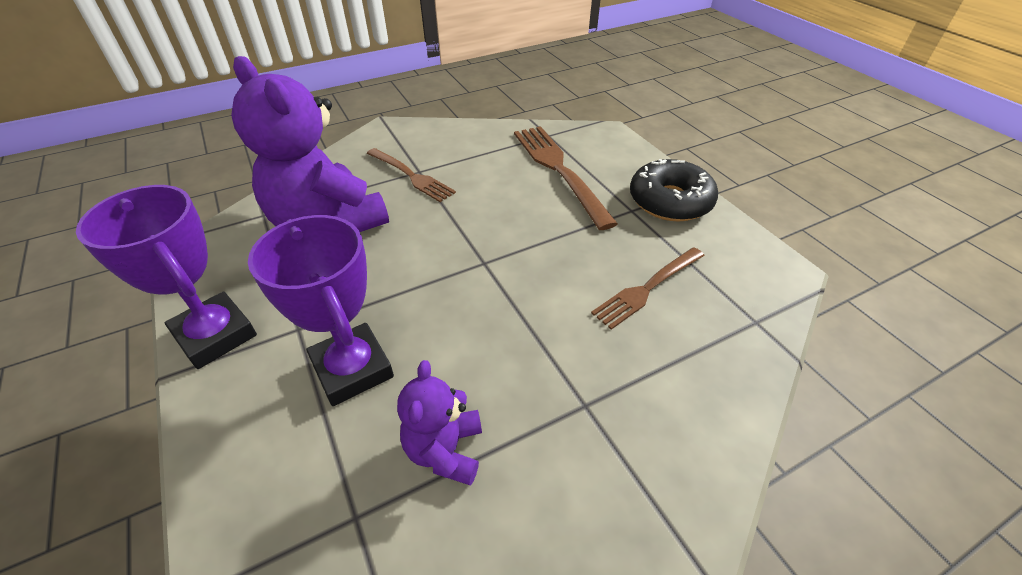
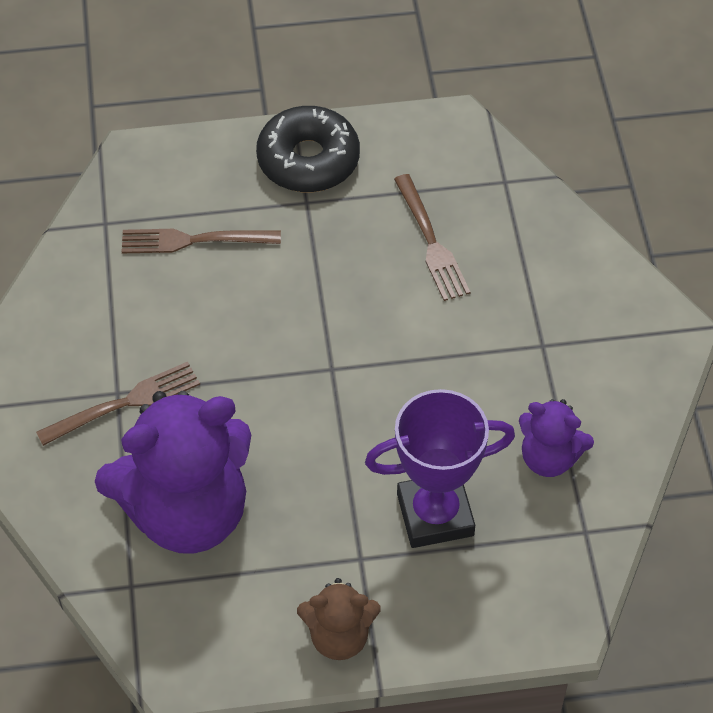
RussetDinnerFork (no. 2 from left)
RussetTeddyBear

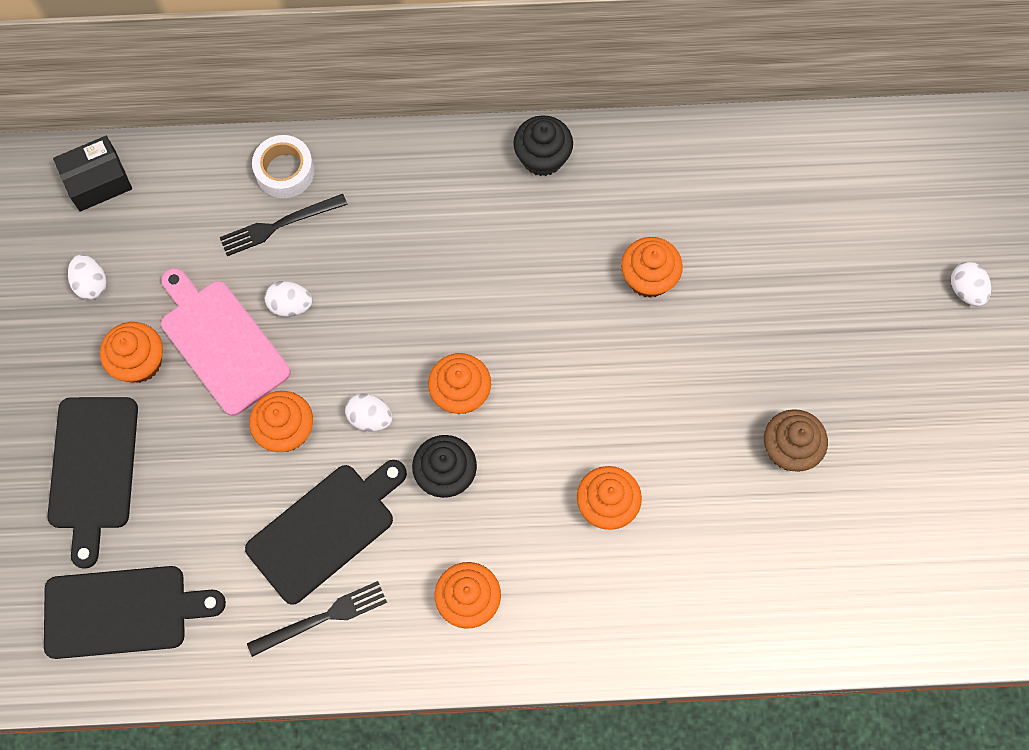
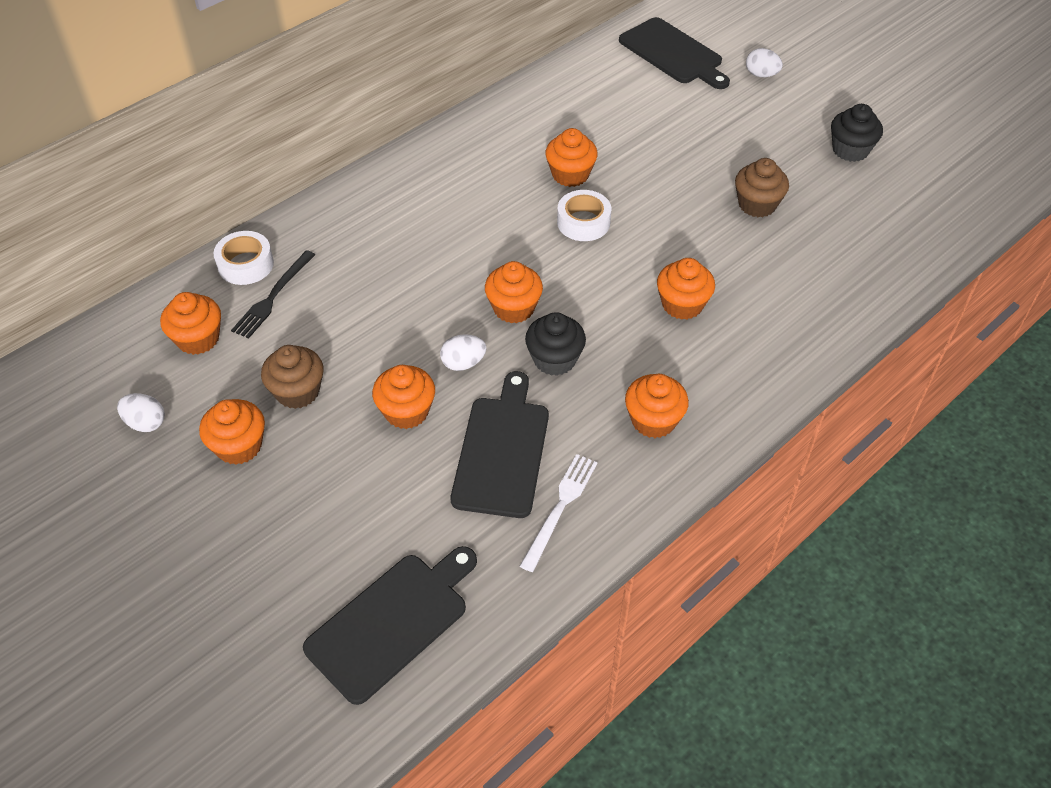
OrangeCupcake (no. 1 from left)
RussetCupcake (no. 1 from left)
WhiteDinnerFork
WhiteRollOfTape (no. 2 from left)
BlackChoppingBoard (no. 3 from left)
BlackCupcake (no. 2 from left)
BlackPackage
WhiteEgg (no. 2 from left in the first image)

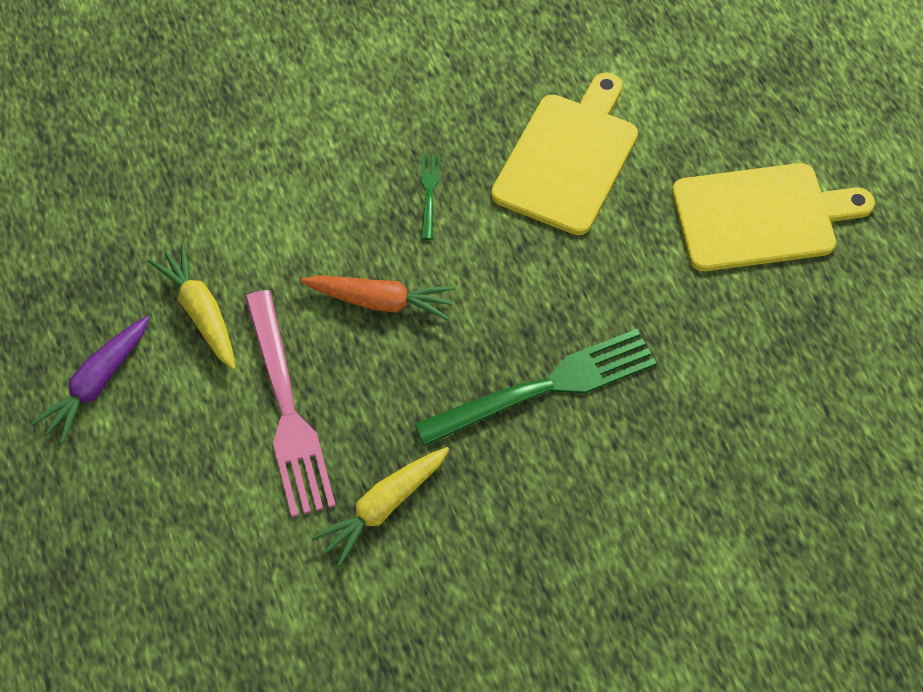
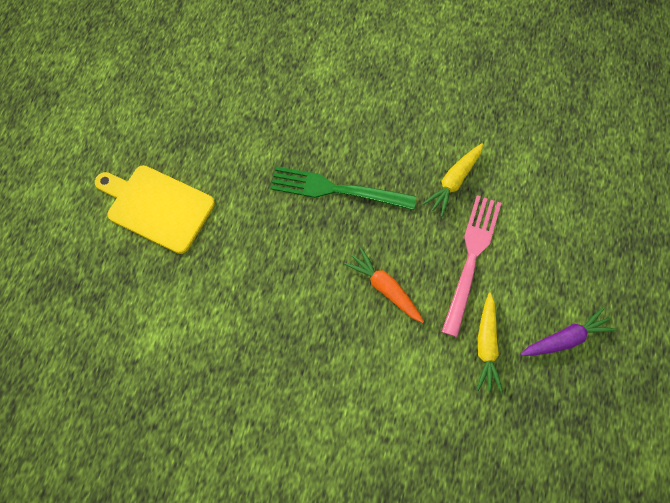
BrightYellowToyCarrot (no. 1 from left)
GreenDinnerFork (no. 1 from left in the first image)
BrightYellowChoppingBoard (no. 1 from left in the first image)

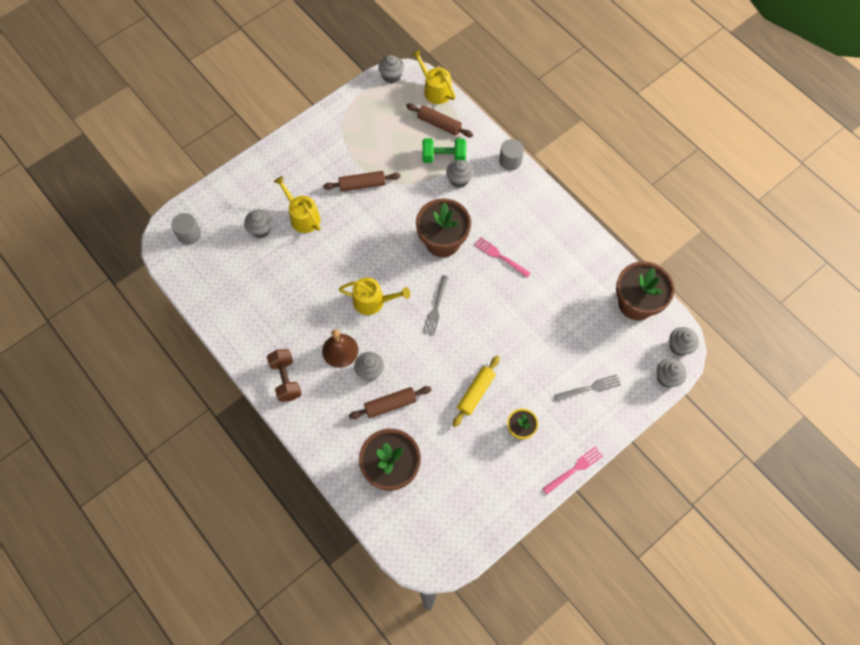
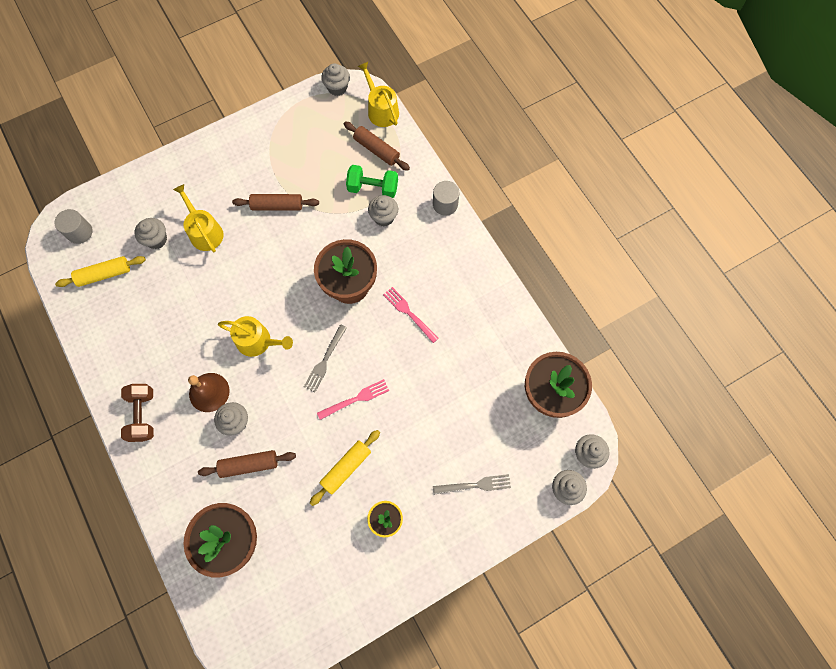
BrightYellowRollingPin (no. 1 from left)
PinkDinnerFork (no. 1 from left)

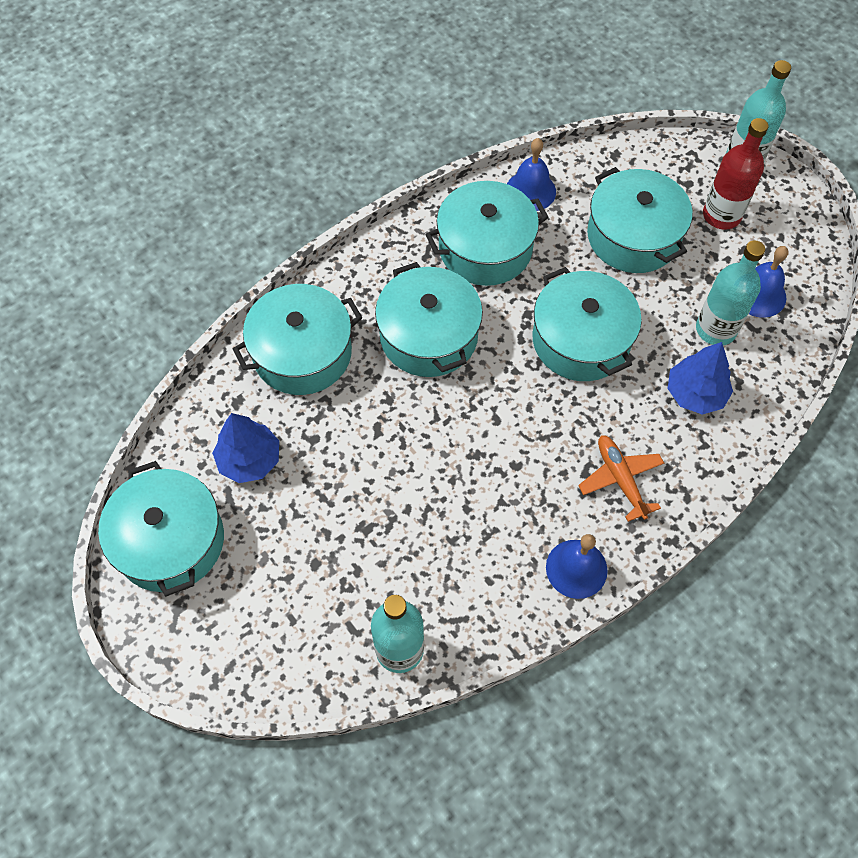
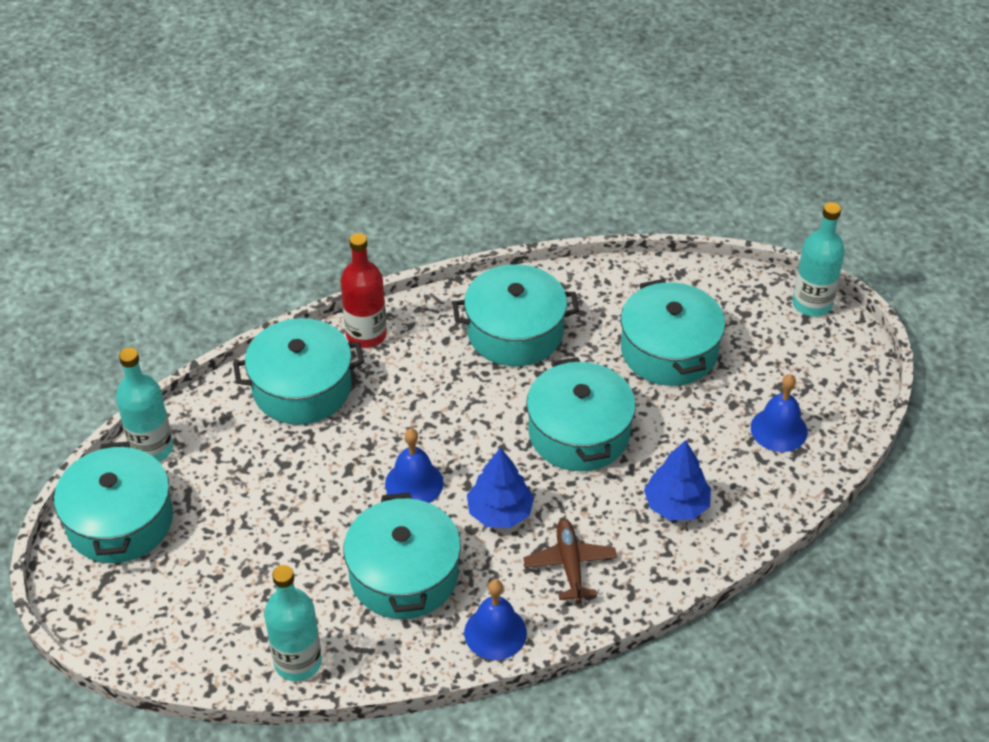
AquaDrinkBottle (no. 1 from left)
RedDrinkBottle
AquaStockpot (no. 3 from left)
RoyalBlueSchoolBell (no. 1 from left)
RoyalBlueTree (no. 1 from left)
RussetAeroplane

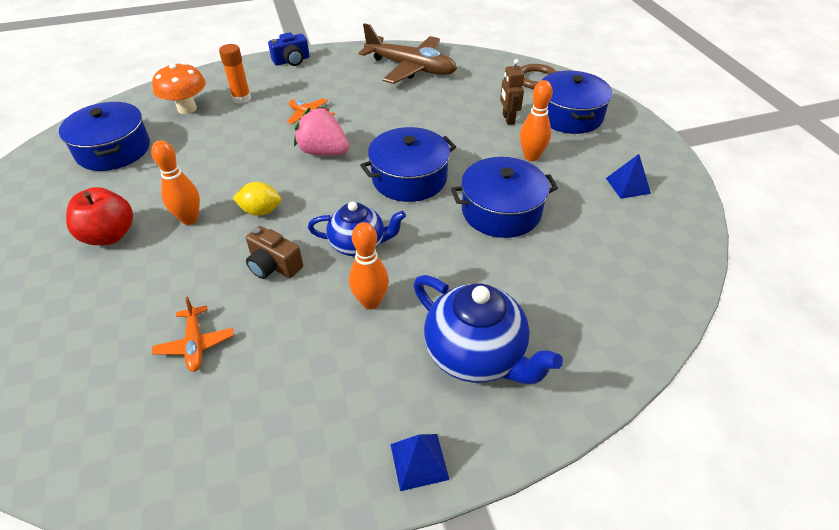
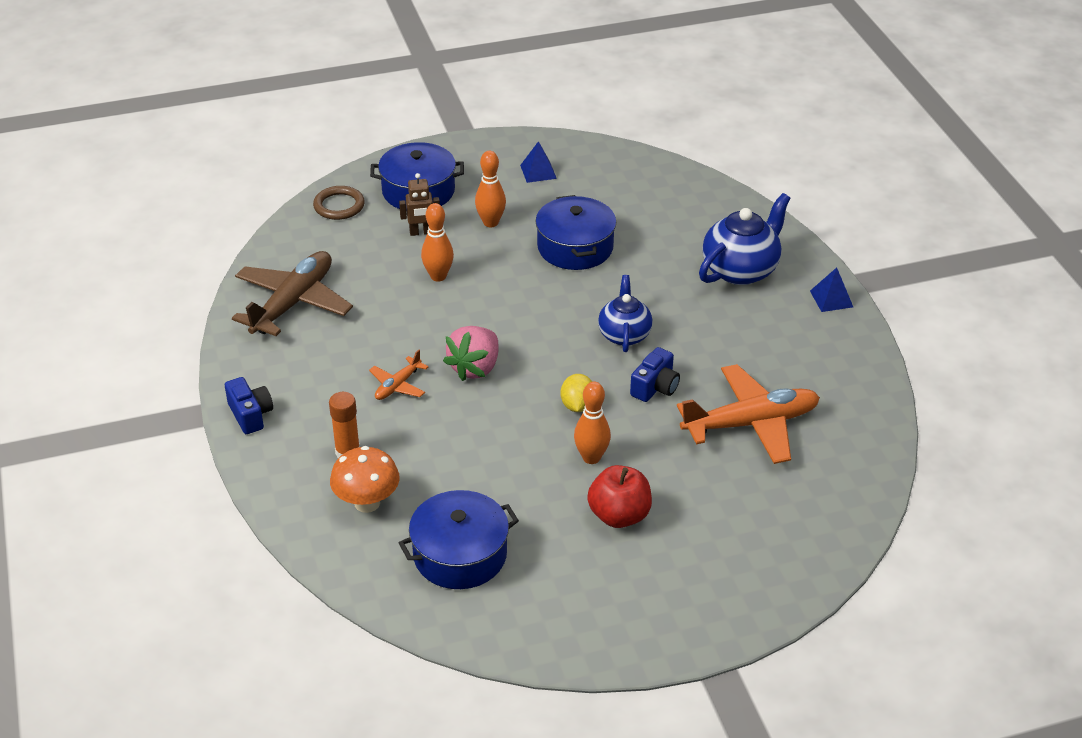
OrangeBowlingPin (no. 1 from left)
RoyalBlueCamera (no. 2 from left)
OrangeAeroplane (no. 2 from left)
RoyalBlueStockpot (no. 2 from left in the first image)

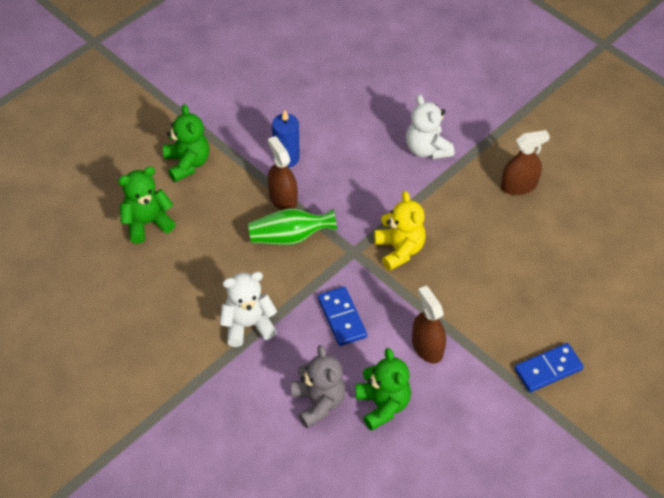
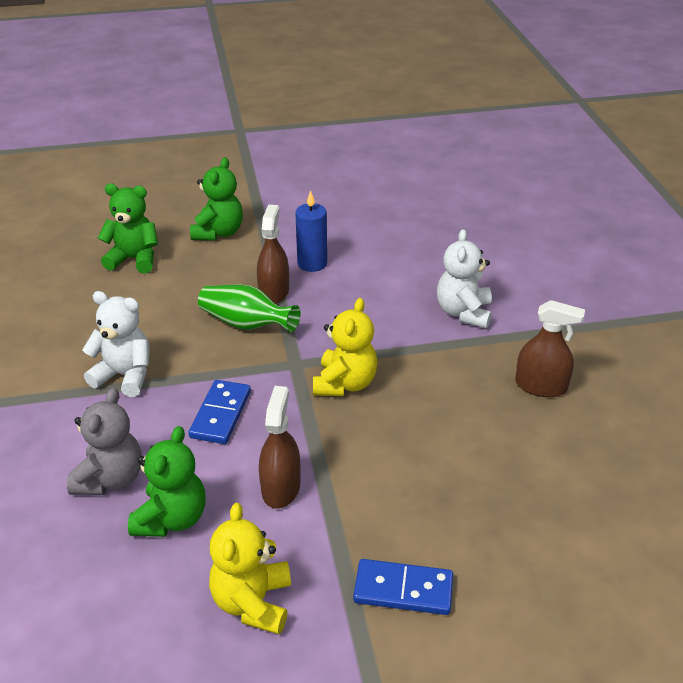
BrightYellowTeddyBear (no. 1 from left)

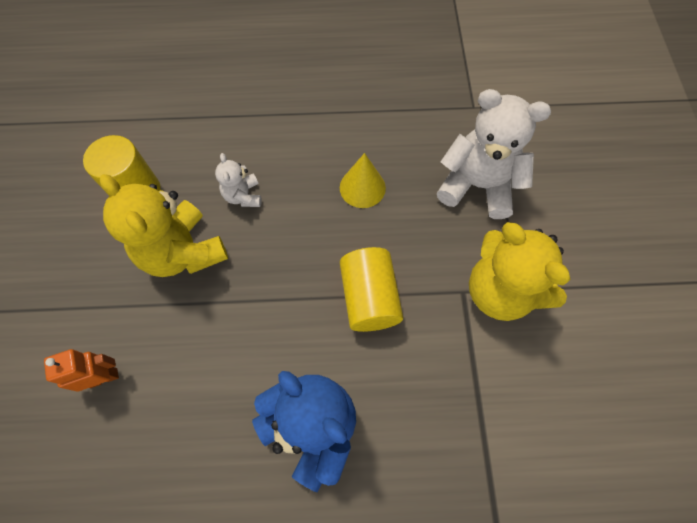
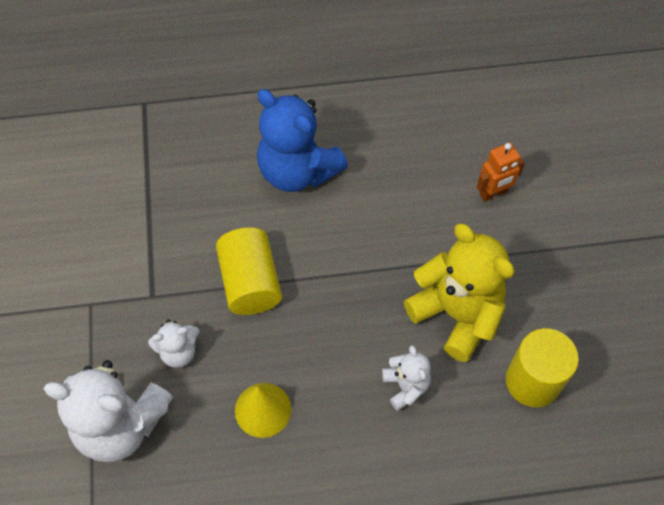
WhiteTeddyBear (no. 2 from left)
BrightYellowTeddyBear (no. 2 from left in the first image)

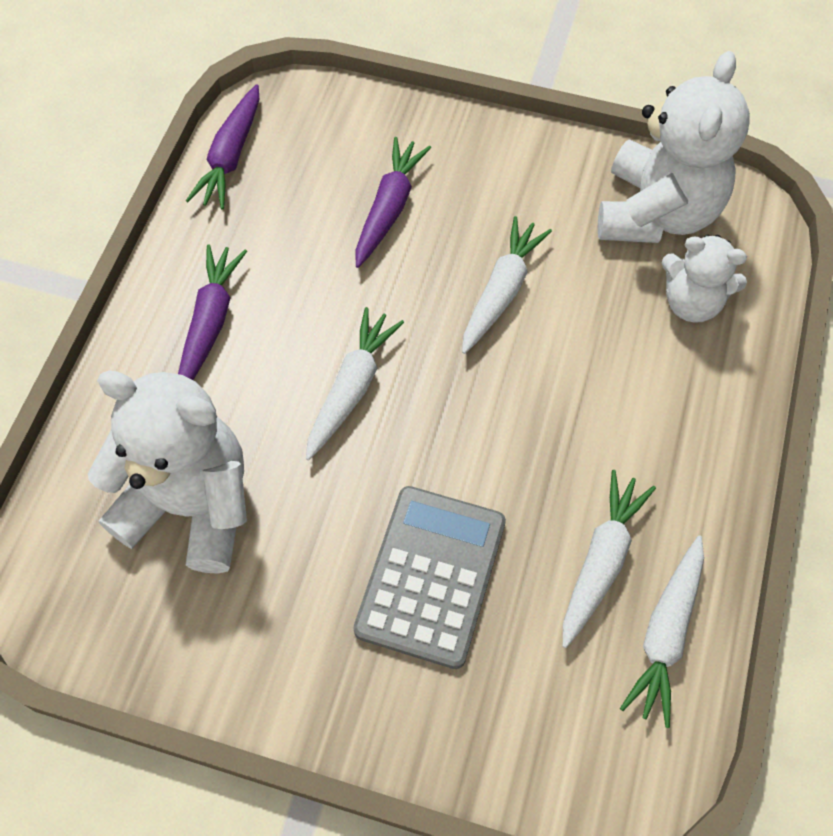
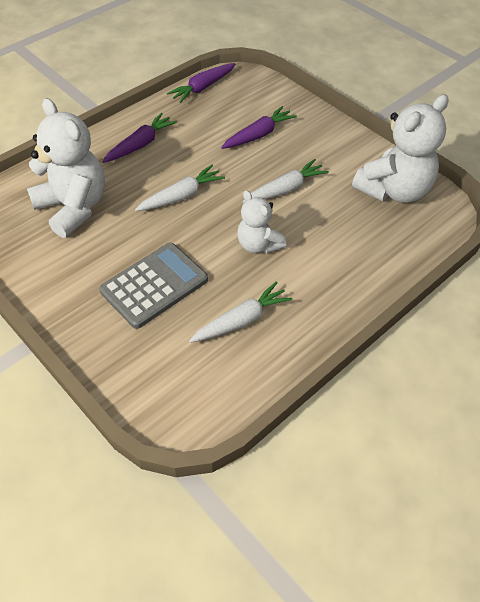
WhiteTeddyBear (no. 2 from left)
WhiteToyCarrot (no. 4 from left in the first image)

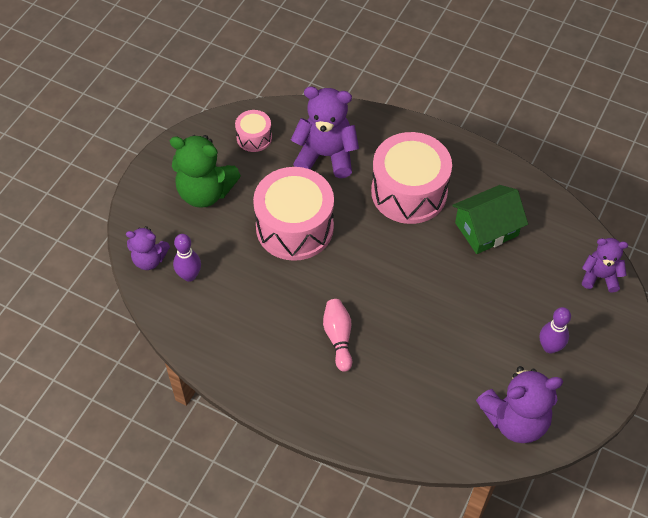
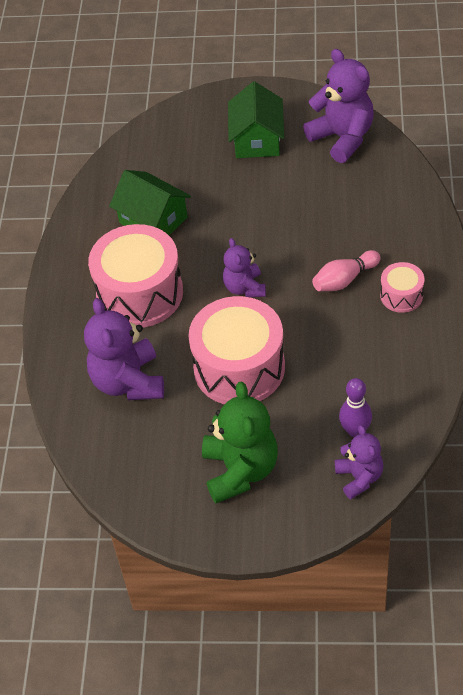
VioletTeddyBear (no. 2 from left)
GreenHouse (no. 2 from left)
PinkDrum (no. 3 from left)

